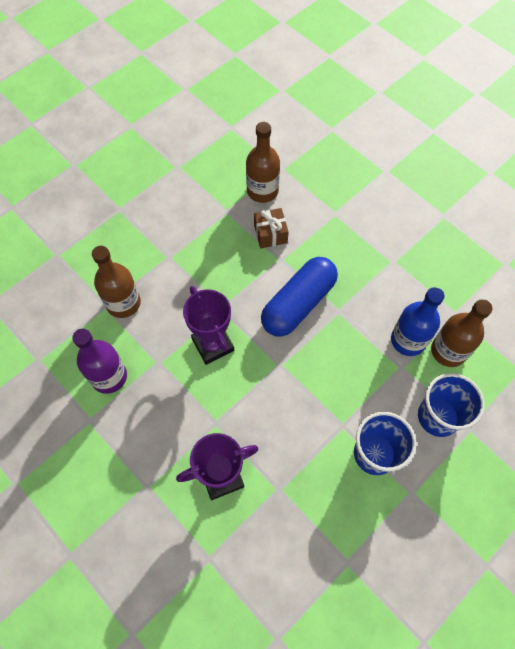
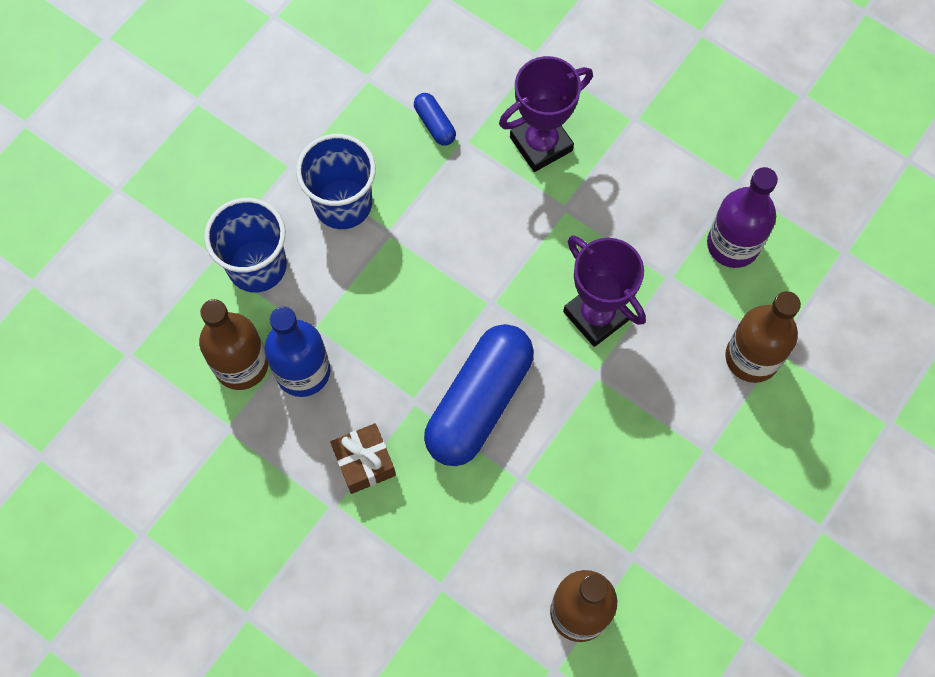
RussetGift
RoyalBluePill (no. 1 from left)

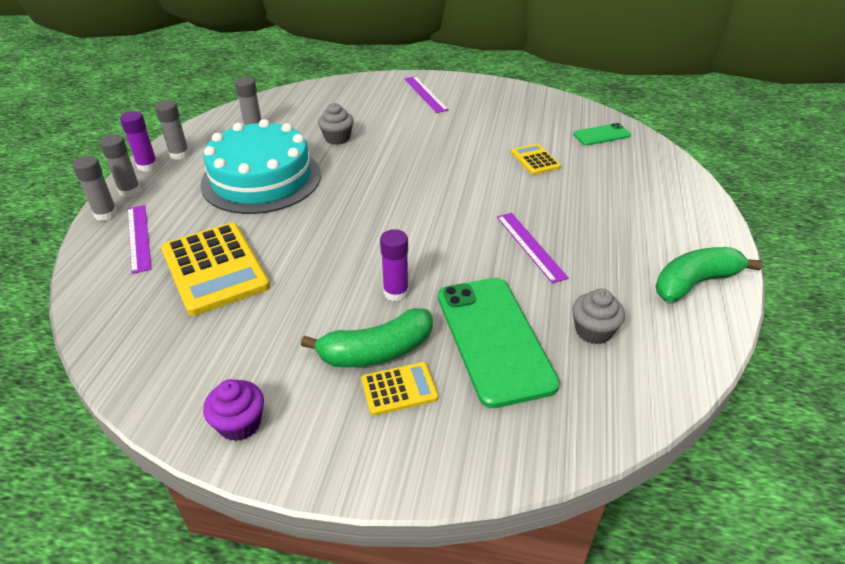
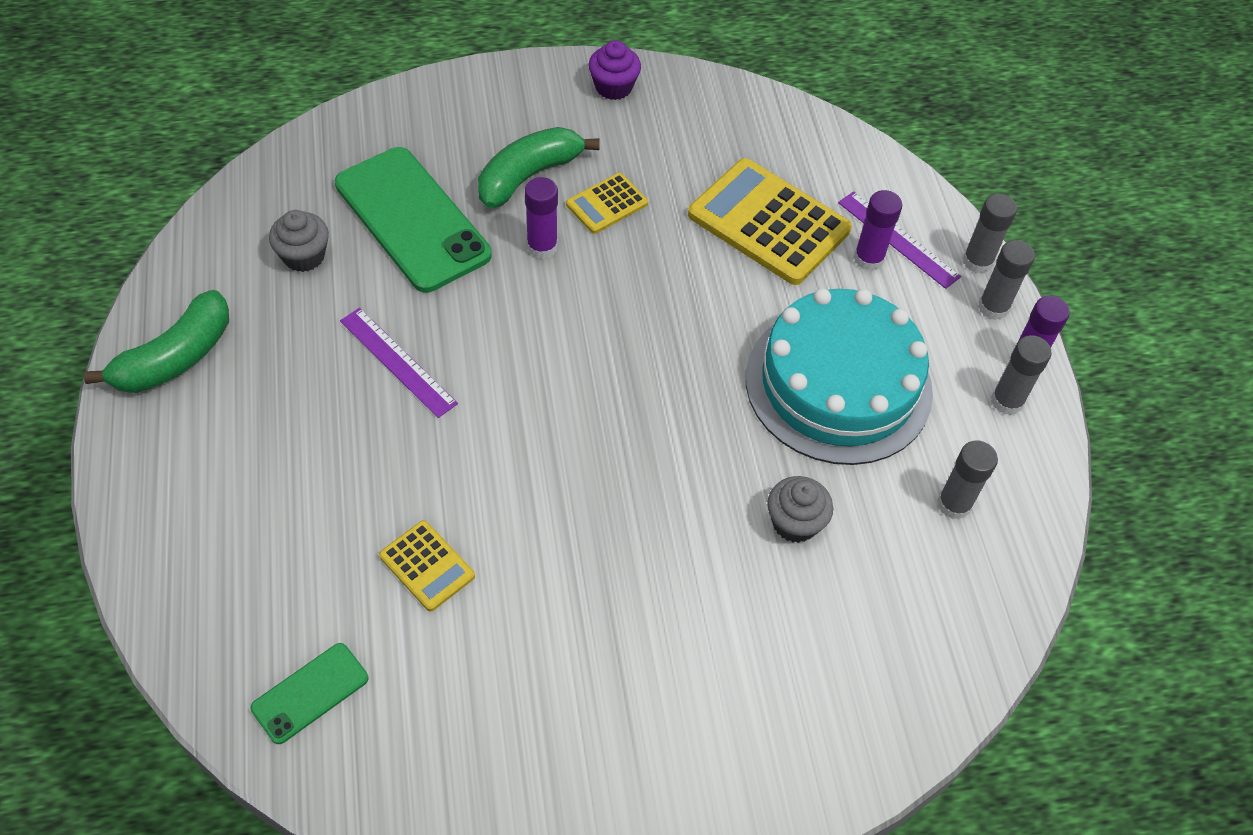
BrightYellowAddingMachine (no. 2 from left)
VioletStickOfGlue (no. 2 from left)
VioletRuler (no. 2 from left in the first image)

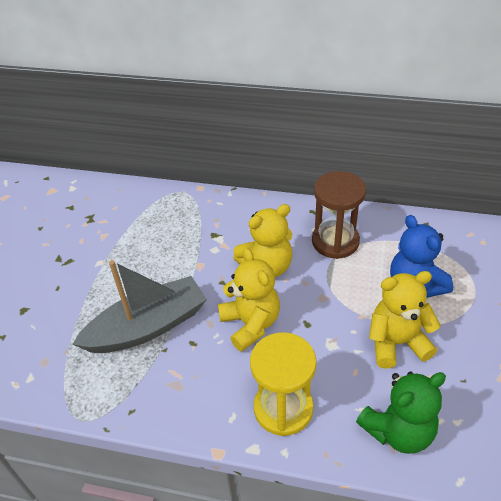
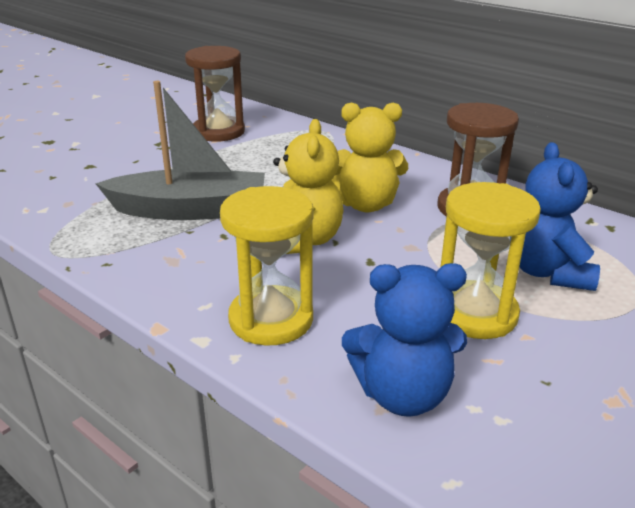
RussetSandTimer (no. 1 from left)
RoyalBlueTeddyBear (no. 1 from left)
BrightYellowSandTimer (no. 2 from left)

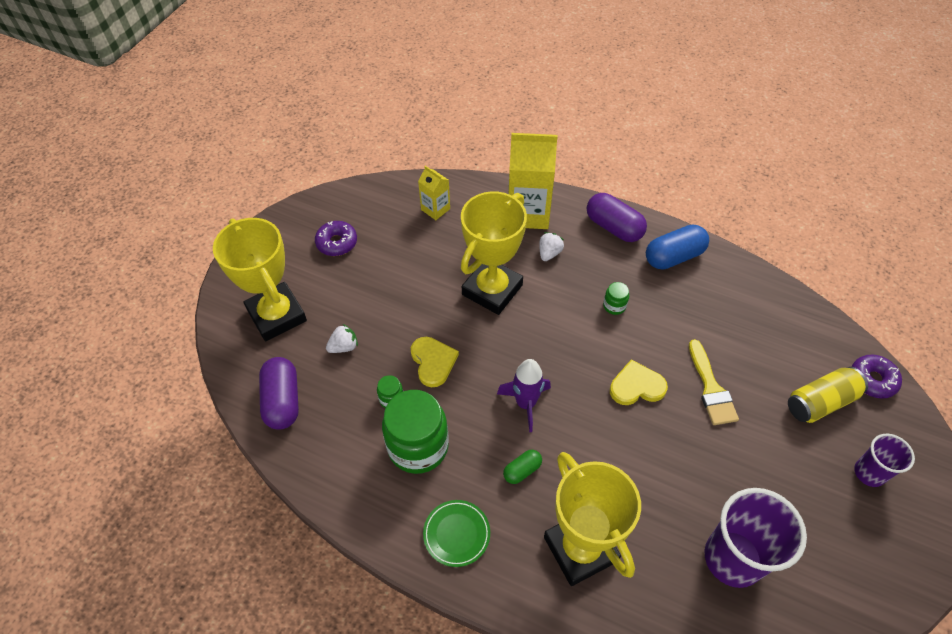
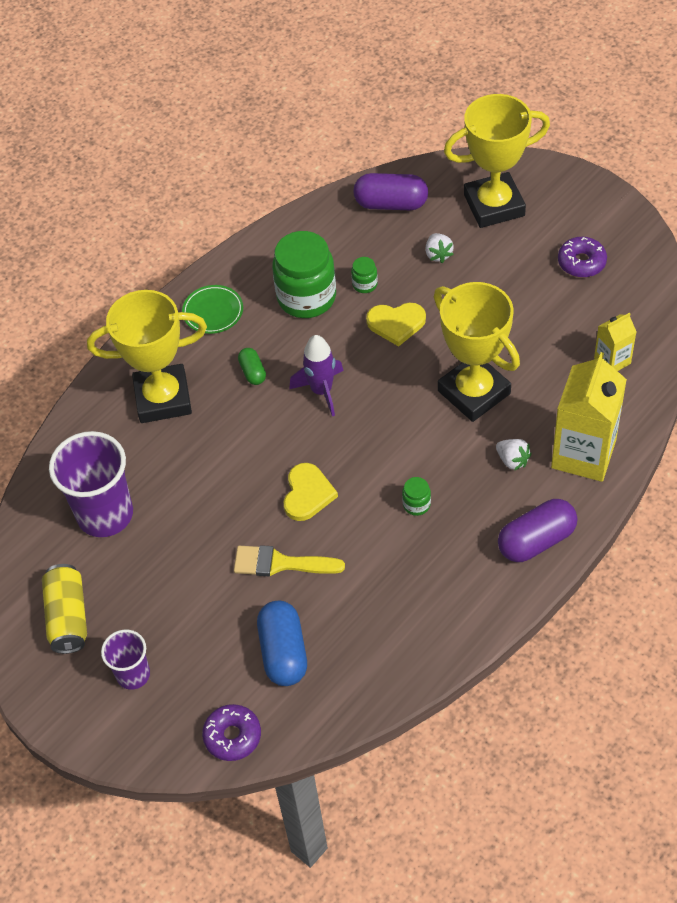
BrightYellowCan
RoyalBluePill

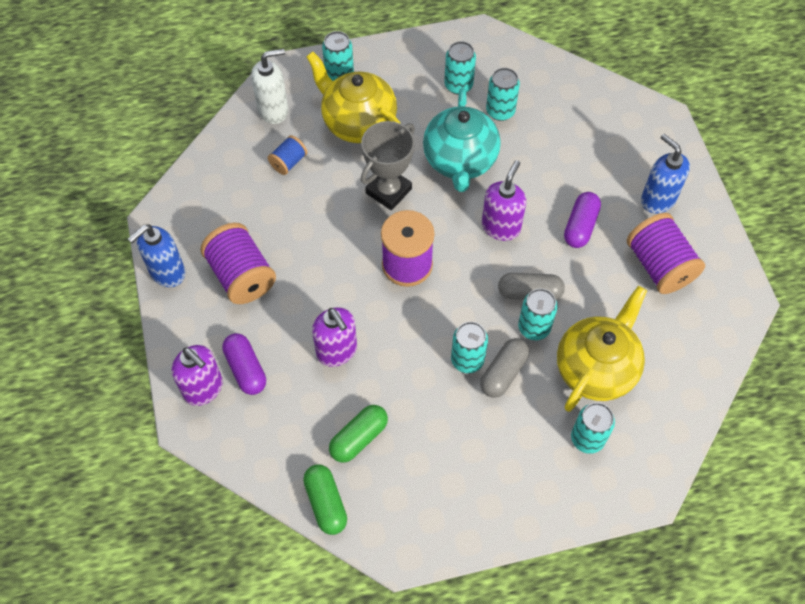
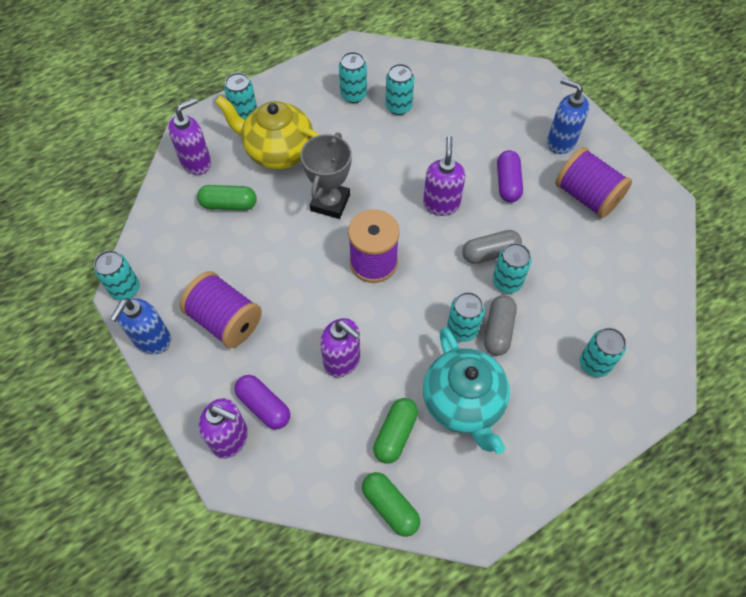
AquaCan (no. 1 from left)
VioletSoapDispenser (no. 1 from left)
GreenPill (no. 1 from left)
AquaTeaPot
BrightYellowTeaPot (no. 2 from left in the first image)

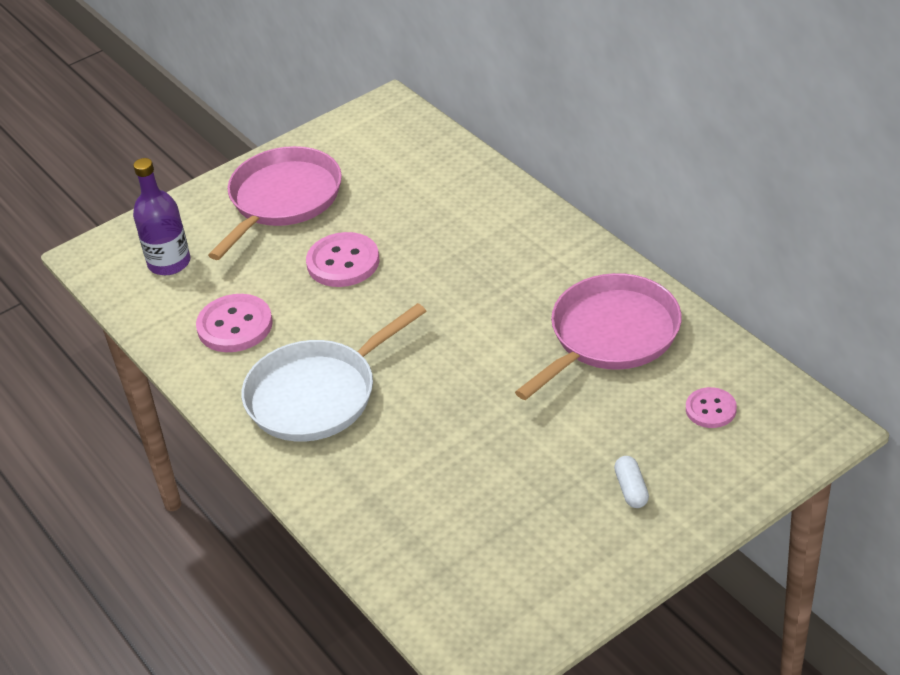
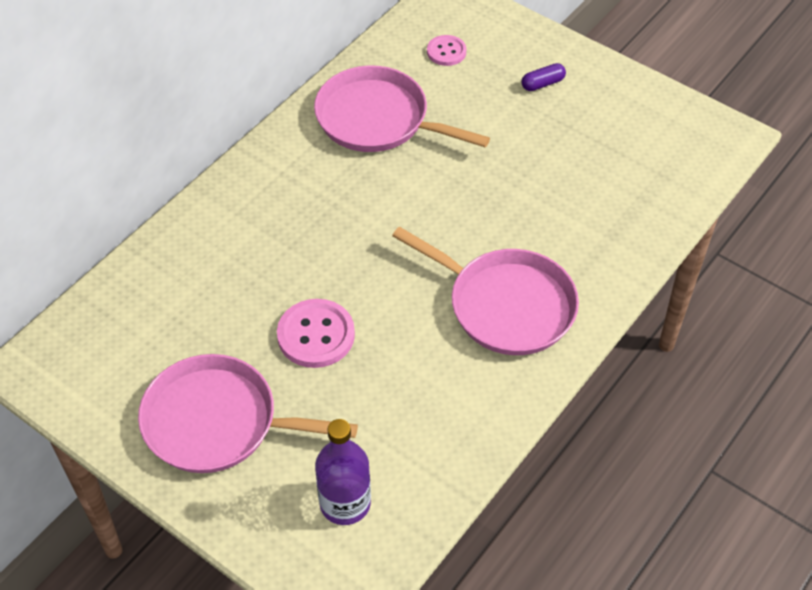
PinkFryingPan (no. 3 from left)
VioletPill
PinkShirtButton (no. 1 from left in the first image)

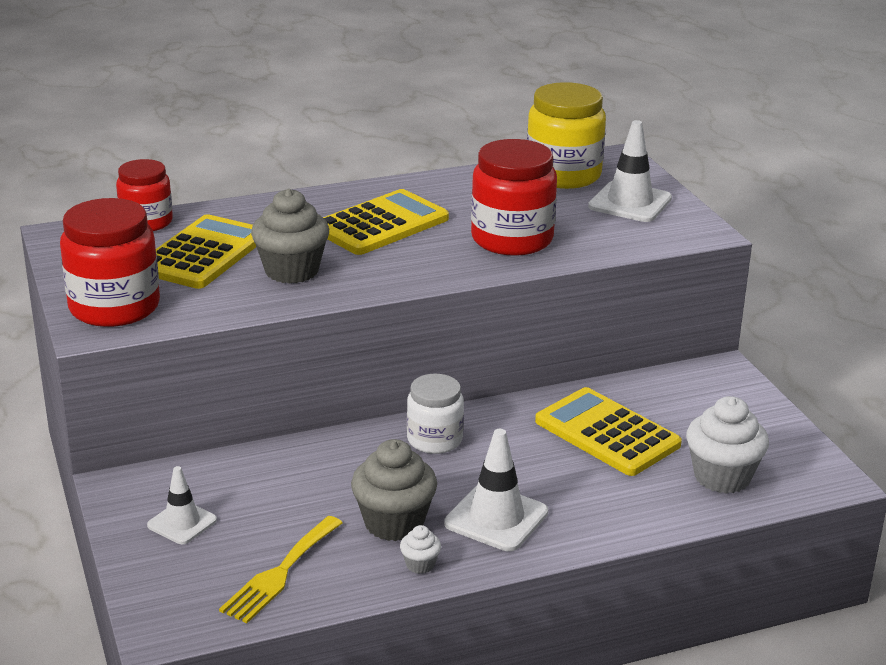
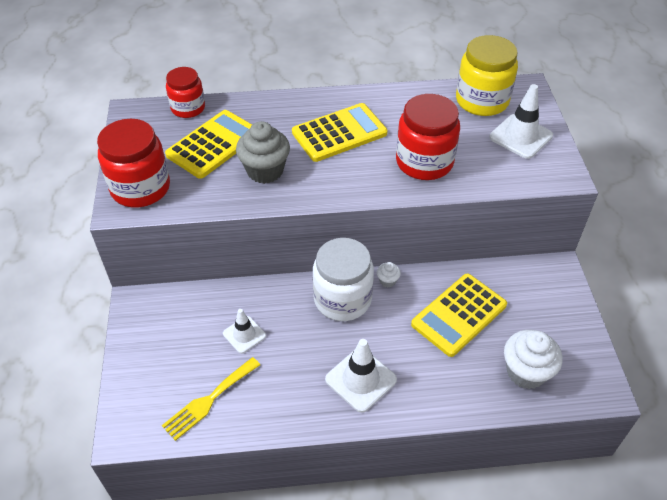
WhiteSafetyCone (no. 1 from left)
WhiteJar
WhiteCupcake (no. 1 from left)
BrightYellowAddingMachine (no. 3 from left)
GrayCupcake (no. 2 from left in the first image)

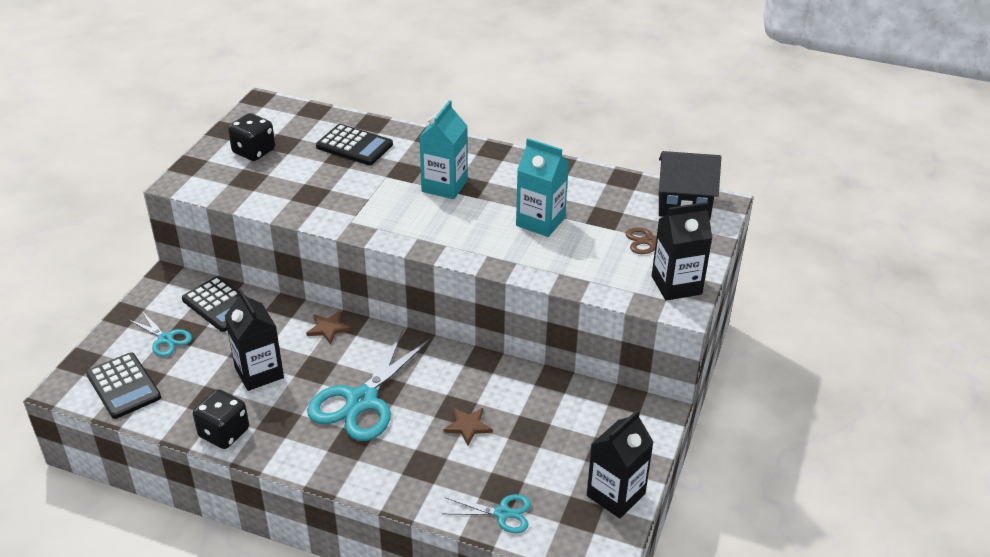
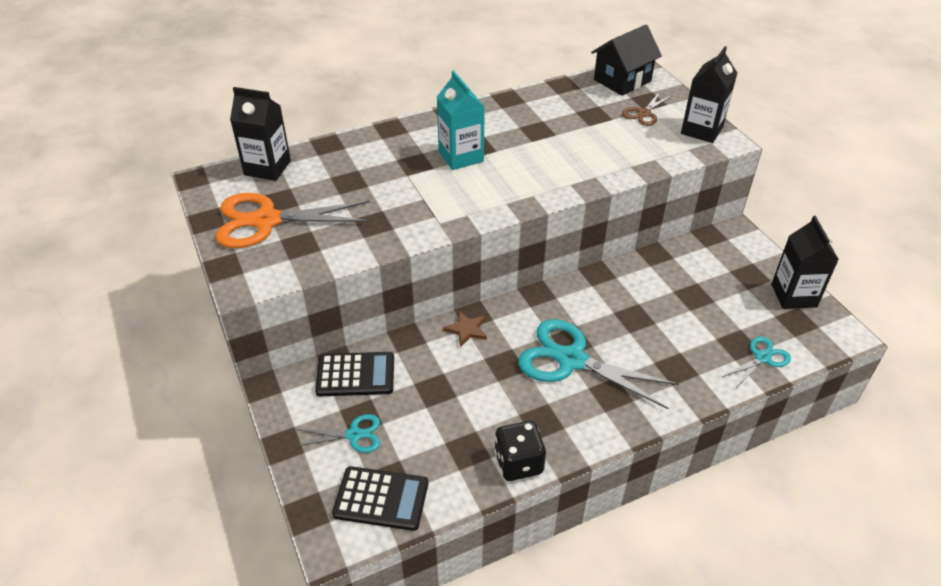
OrangeScissors
BlackJuiceCarton (no. 1 from left)
AquaScissors (no. 2 from left)
BlackAddingMachine (no. 3 from left in the first image)
RussetStar (no. 2 from left in the first image)
AquaJuiceCarton (no. 2 from left in the first image)

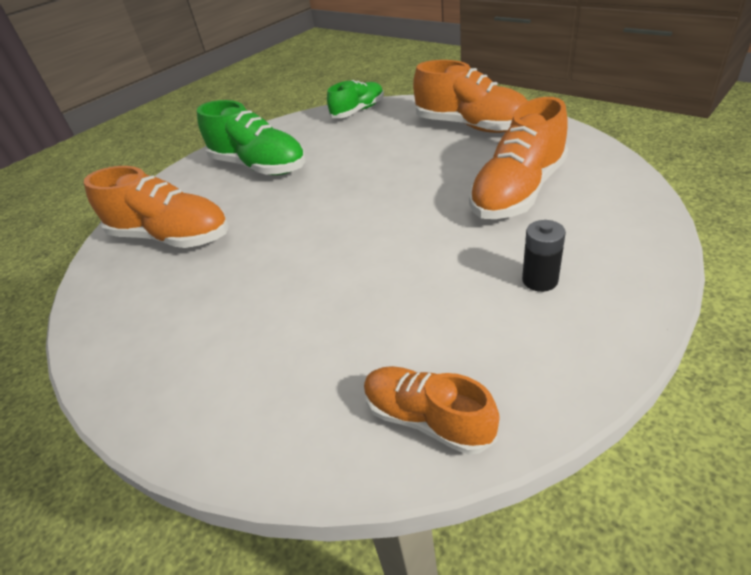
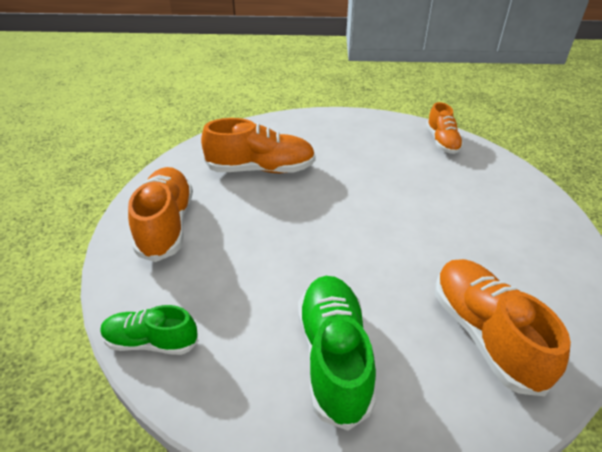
BlackPowerCell

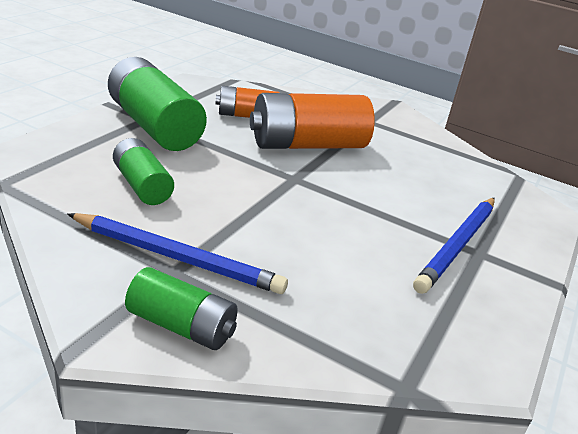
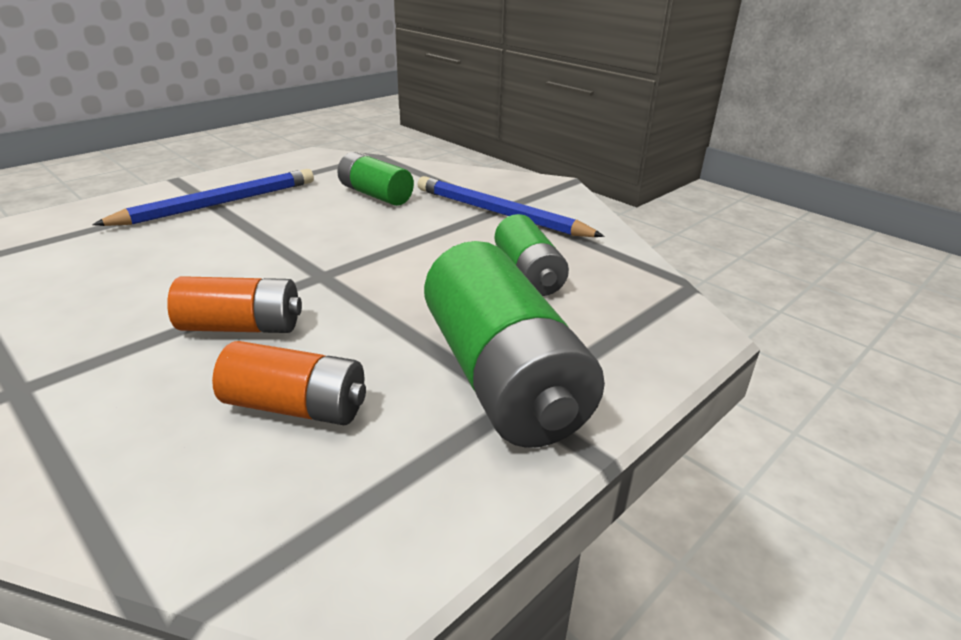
OrangePowerCell (no. 1 from left)
GreenPowerCell (no. 1 from left)

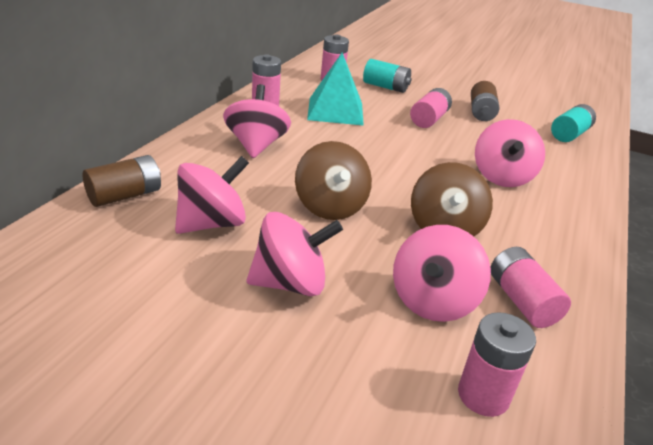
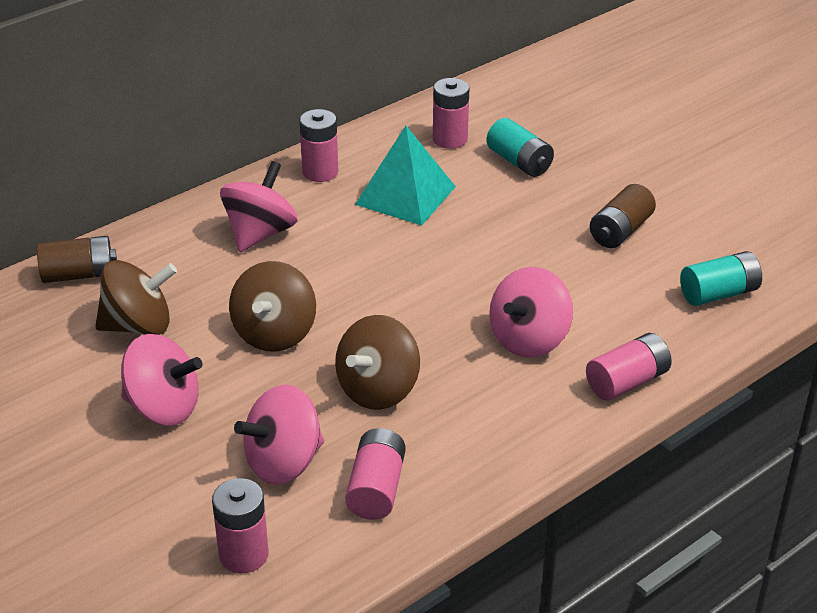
RussetWhirligig (no. 1 from left)
PinkPowerCell (no. 5 from left)

